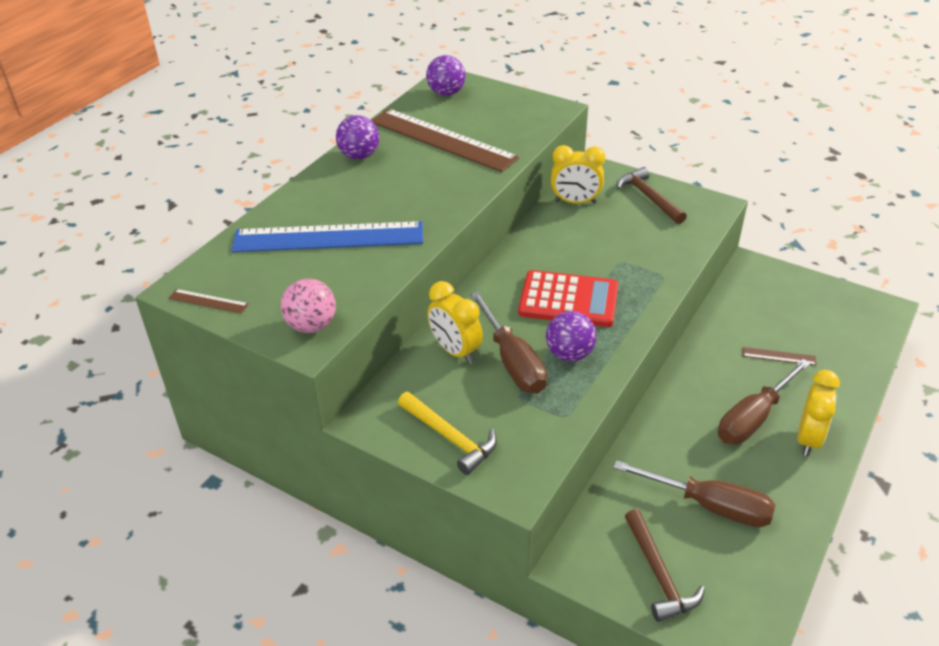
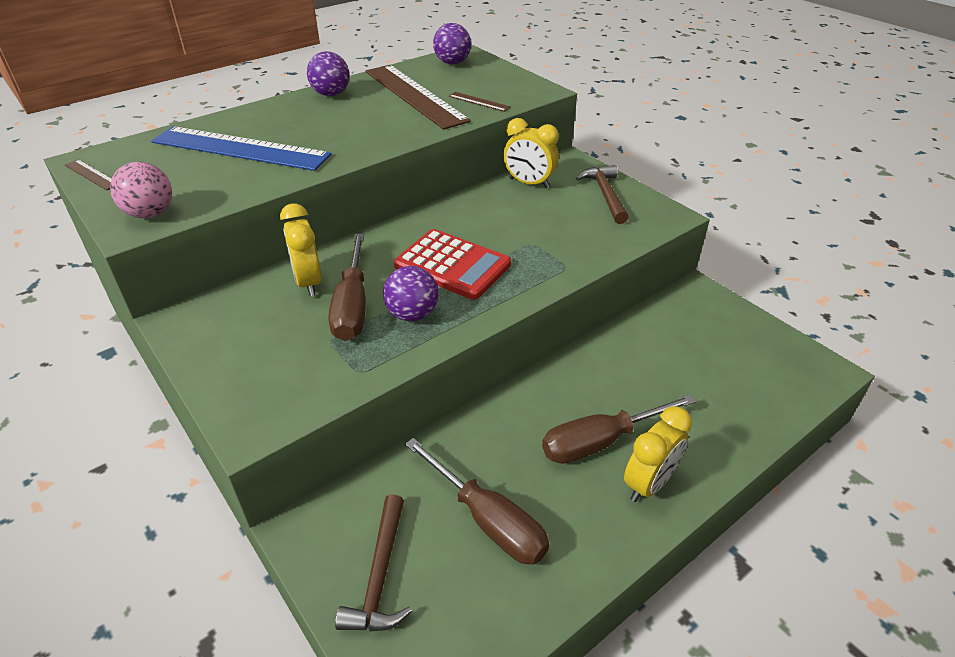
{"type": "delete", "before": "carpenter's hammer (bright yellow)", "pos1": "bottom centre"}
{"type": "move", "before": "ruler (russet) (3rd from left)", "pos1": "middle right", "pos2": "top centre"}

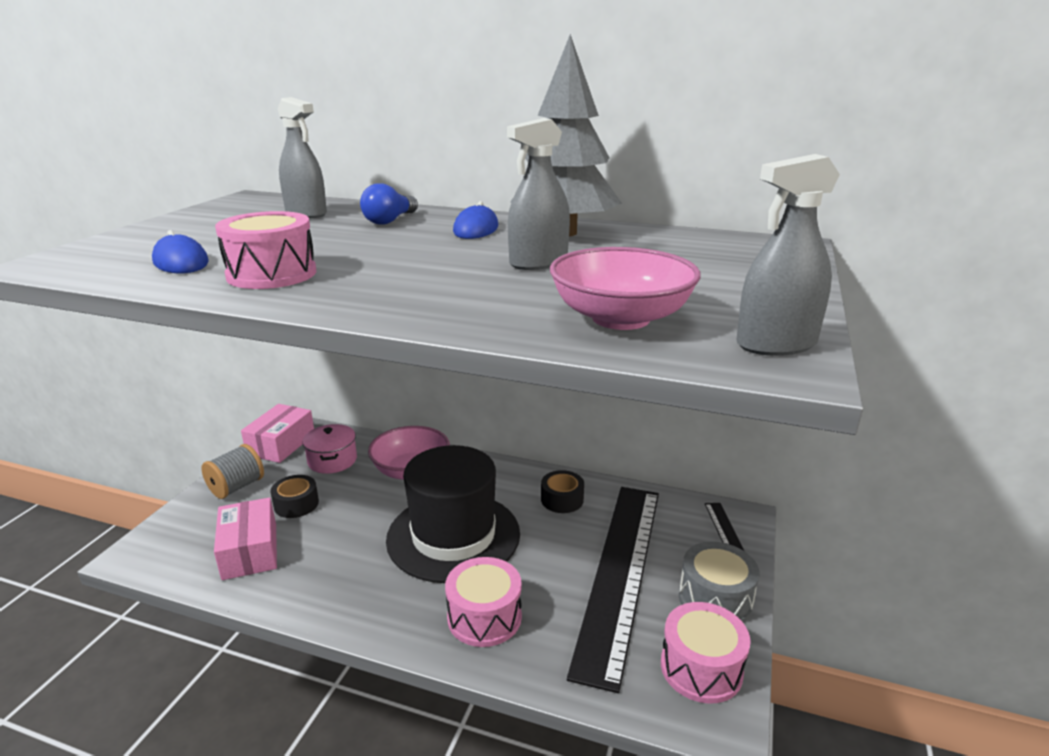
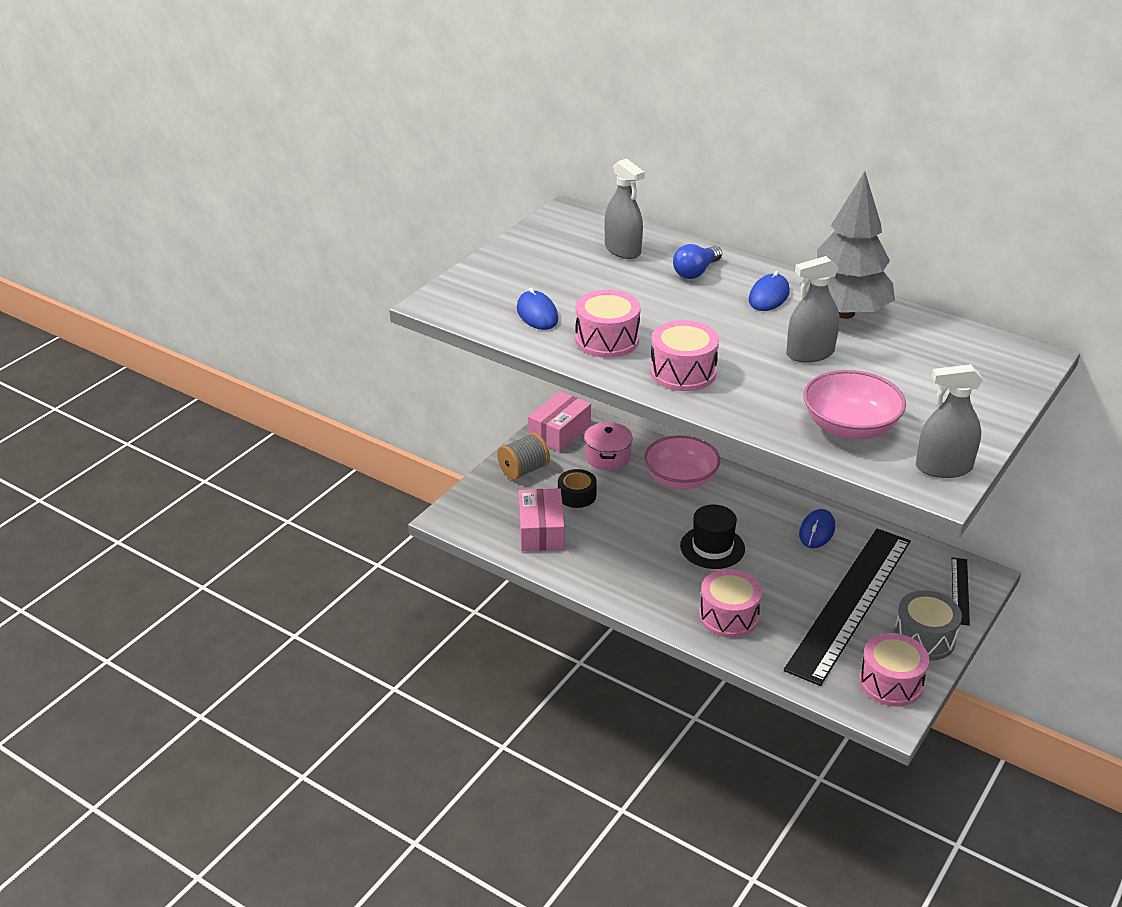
{"type": "resize", "before": "hat (ebony)", "pos1": "bottom centre", "pos2": "centre", "scale": 0.55}
{"type": "replace", "before": "tape (ebony) (2nd from left)", "after": "computer mouse (cobalt) (3rd from left)", "pos1": "centre", "pos2": "middle right"}
{"type": "insert", "after": "snare drum (rose-pink) (2nd from left)", "pos2": "centre"}

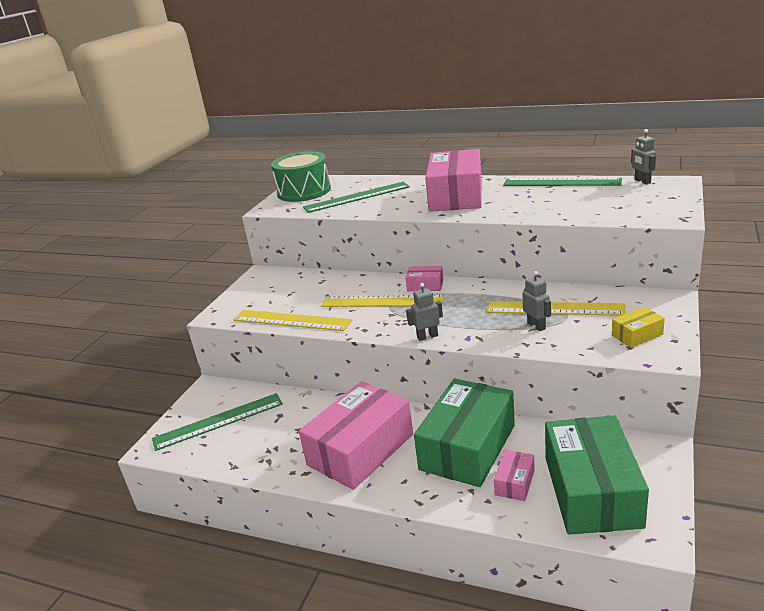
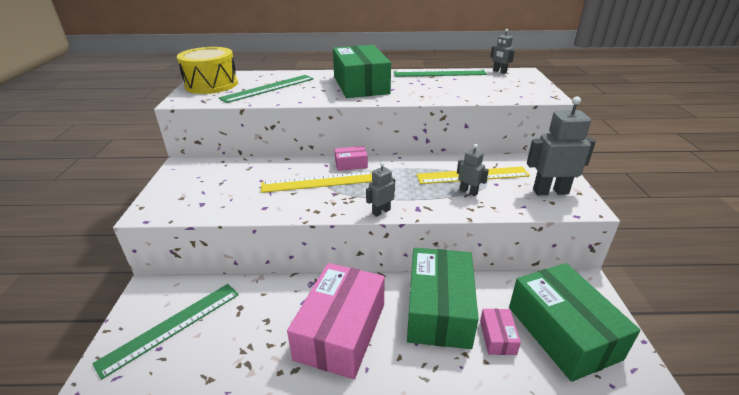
{"type": "delete", "before": "ruler (bright yellow) (1st from left)", "pos1": "centre"}
{"type": "recolor", "before": "snare drum (green)", "after": "snare drum (bright yellow)", "pos1": "top centre", "pos2": "top left"}
{"type": "recolor", "before": "package (rose-pink) (3rd from left)", "after": "package (green) (1st from left)", "pos1": "top centre", "pos2": "top centre"}
{"type": "replace", "before": "package (bright yellow)", "after": "robot figure (ash-grey) (4th from left)", "pos1": "middle right", "pos2": "middle right"}

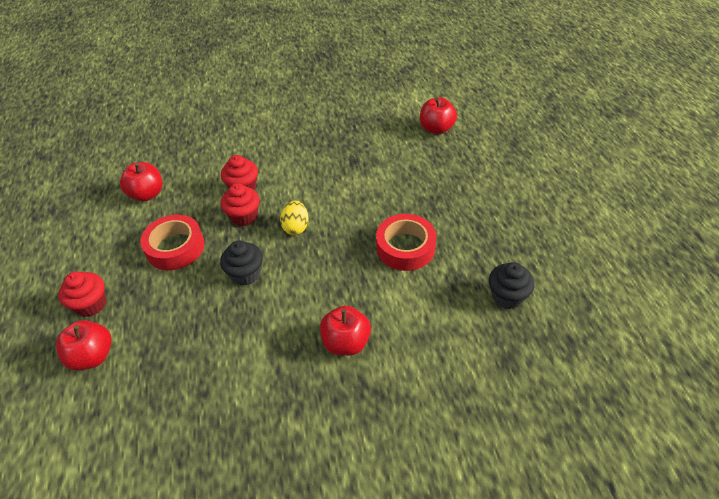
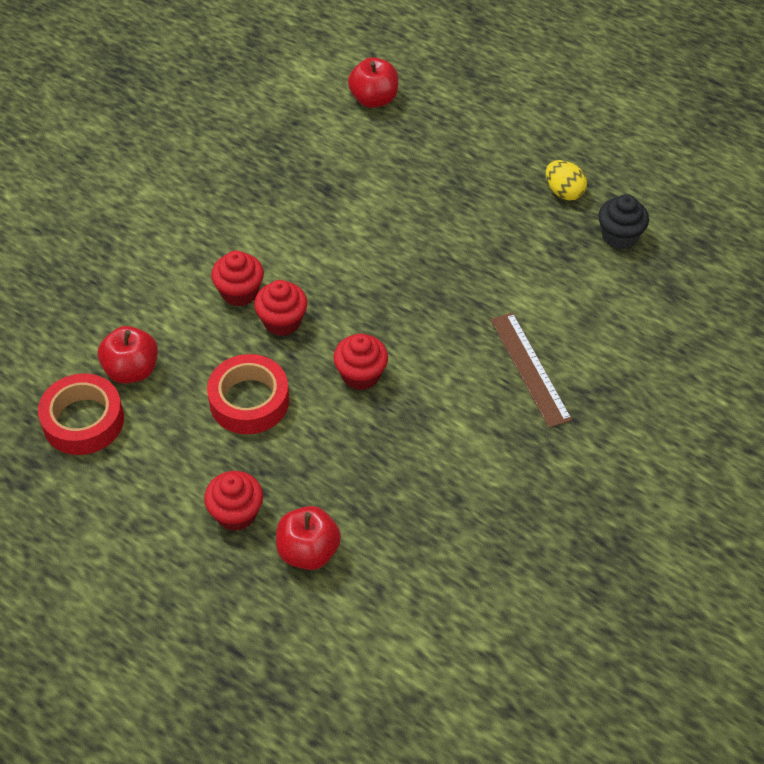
{"type": "recolor", "before": "cupcake (ebony) (1st from left)", "after": "cupcake (crimson) (4th from left)", "pos1": "centre", "pos2": "centre"}
{"type": "move", "before": "toy egg (bright yellow)", "pos1": "centre", "pos2": "top right"}
{"type": "replace", "before": "toy apple (crimson) (3rd from left)", "after": "ruler (russet)", "pos1": "centre", "pos2": "middle right"}
{"type": "move", "before": "tape (crimson) (2nd from left in the first image)", "after": "tape (crimson) (1st from left)", "pos1": "centre", "pos2": "middle left"}

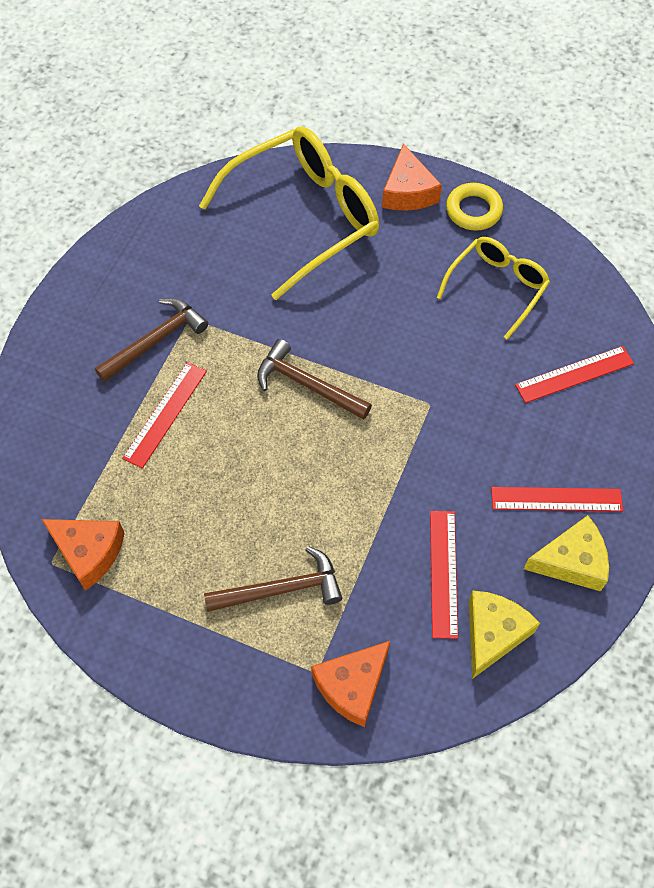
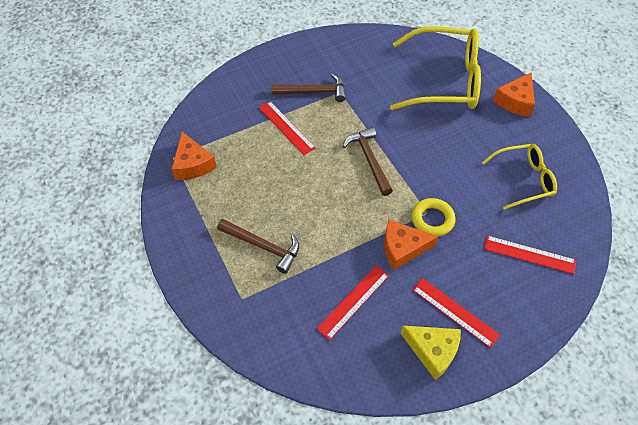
{"type": "rotate", "before": "ruler (crimson) (1st from left)", "pos1": "middle left", "pos2": "top centre", "turn": 75}
{"type": "move", "before": "cheese wedge (orange) (2nd from left)", "pos1": "bottom centre", "pos2": "centre"}
{"type": "move", "before": "ring (bright yellow)", "pos1": "top right", "pos2": "middle right"}
{"type": "delete", "before": "cheese wedge (bright yellow) (1st from left)", "pos1": "bottom right"}

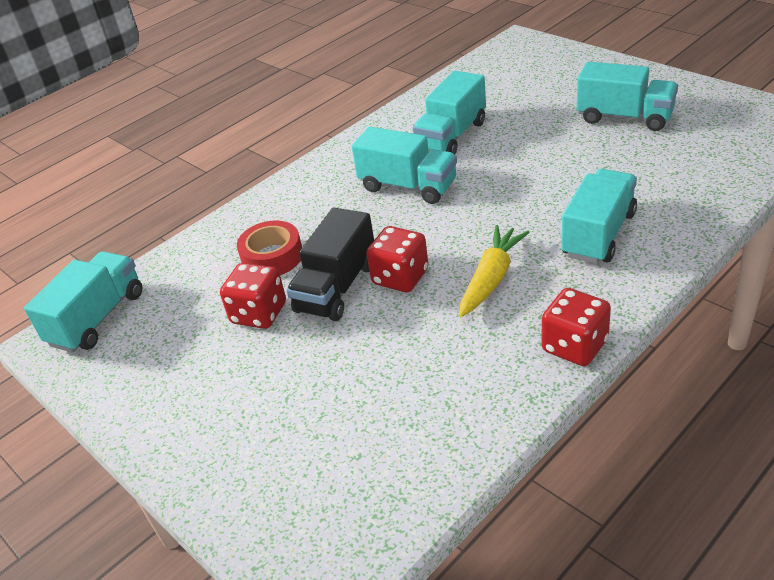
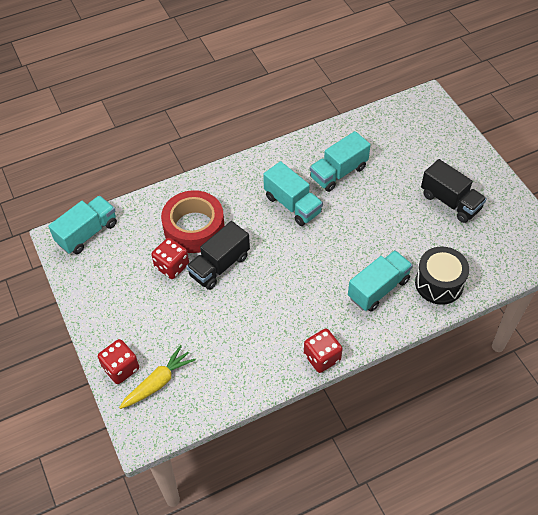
{"type": "resize", "before": "tape (crimson)", "pos1": "centre", "pos2": "centre", "scale": 1.63}
{"type": "move", "before": "game die (crimson) (2nd from left in the first image)", "after": "game die (crimson) (1st from left)", "pos1": "centre", "pos2": "bottom left"}
{"type": "move", "before": "carrot (bright yellow)", "pos1": "centre", "pos2": "bottom left"}
{"type": "recolor", "before": "truck (teal) (5th from left)", "after": "truck (ebony) (2nd from left)", "pos1": "top right", "pos2": "middle right"}
{"type": "insert", "after": "snare drum (ebony)", "pos2": "middle right"}

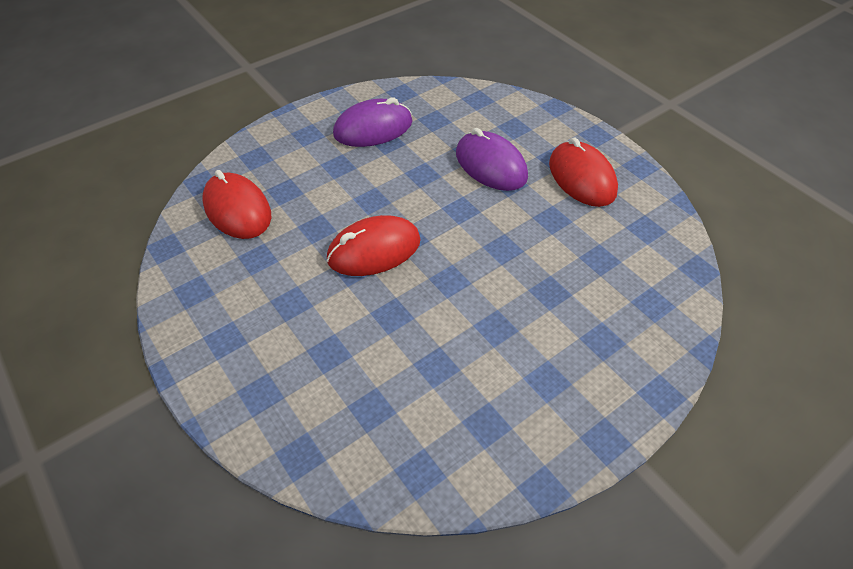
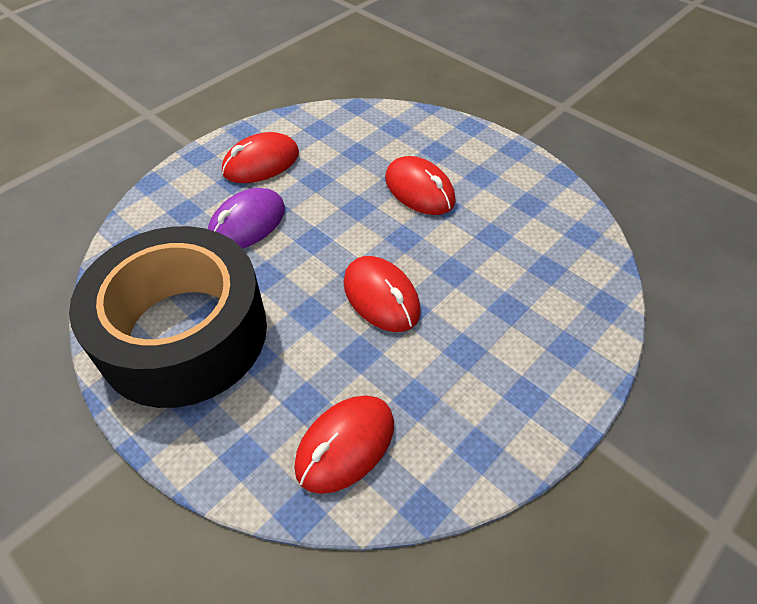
{"type": "replace", "before": "computer mouse (purple) (1st from left)", "after": "tape (ebony)", "pos1": "top centre", "pos2": "middle left"}
{"type": "insert", "after": "computer mouse (crimson) (4th from left)", "pos2": "top centre"}

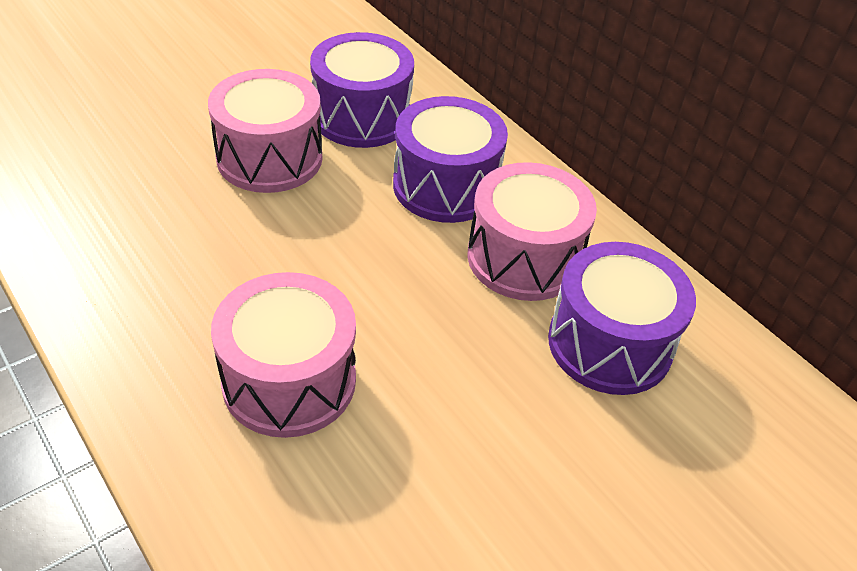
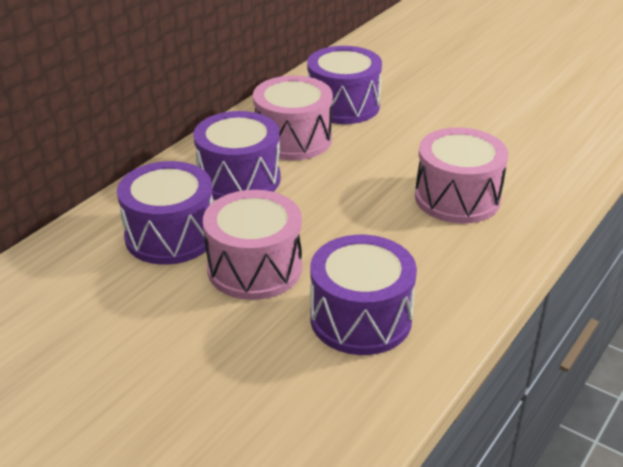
{"type": "insert", "after": "snare drum (purple) (4th from left)", "pos2": "centre"}

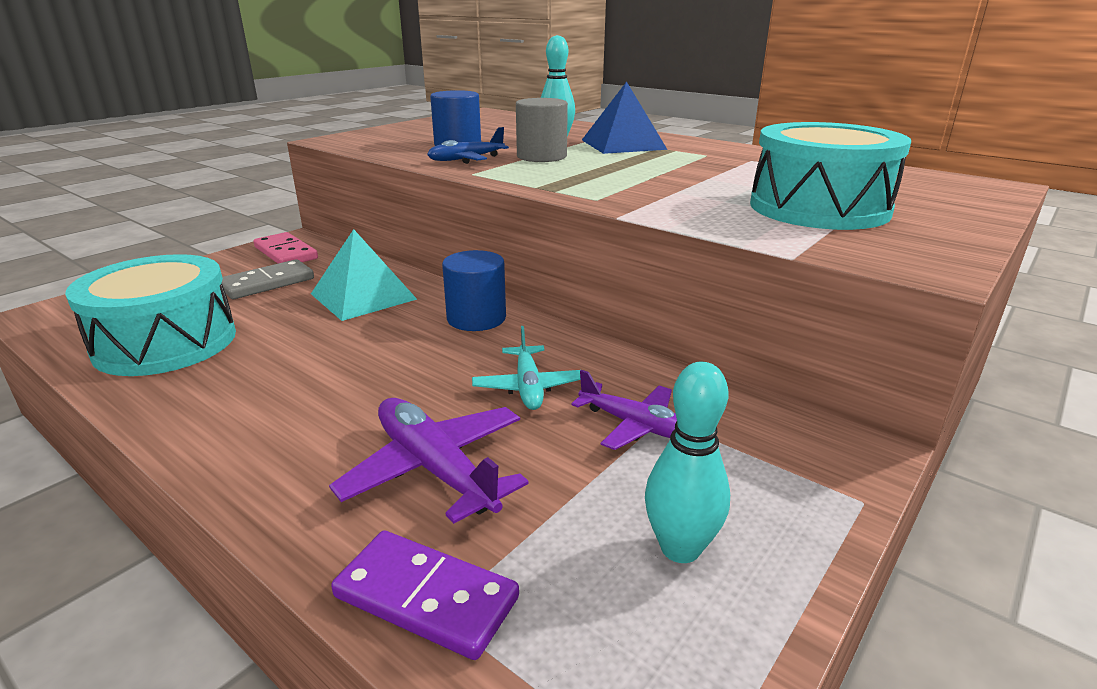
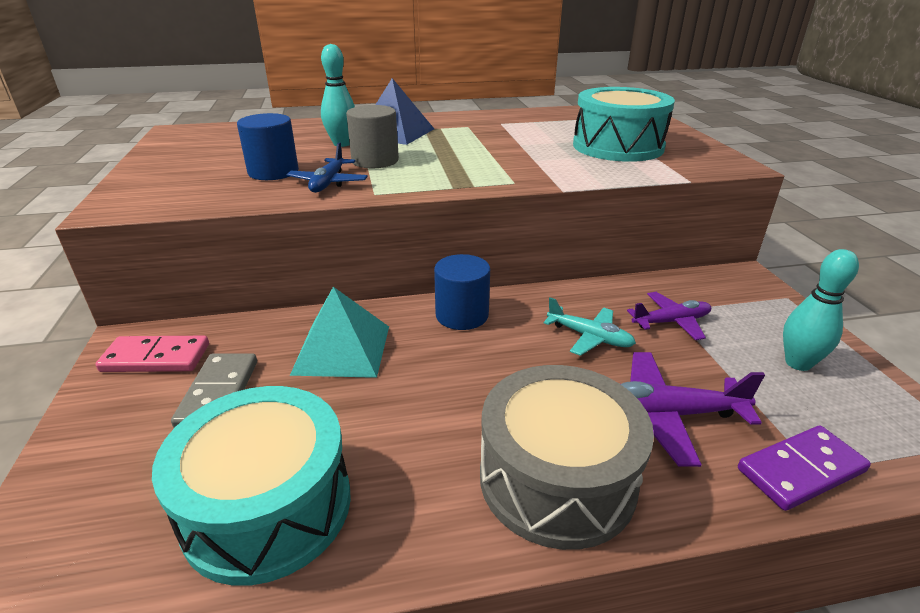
{"type": "insert", "after": "snare drum (ash-grey)", "pos2": "bottom centre"}

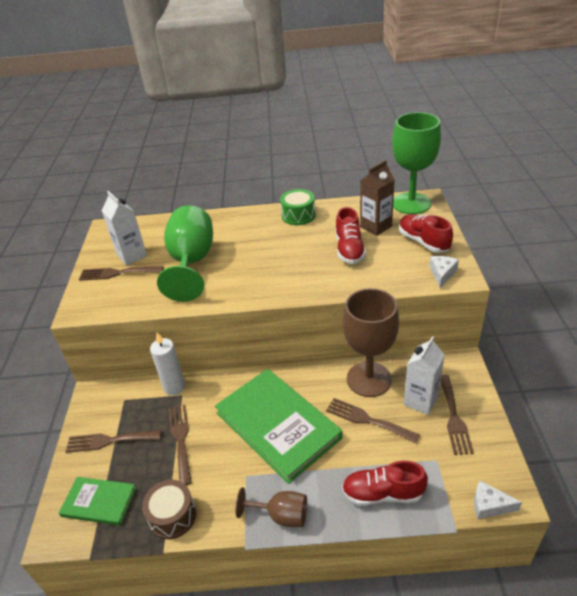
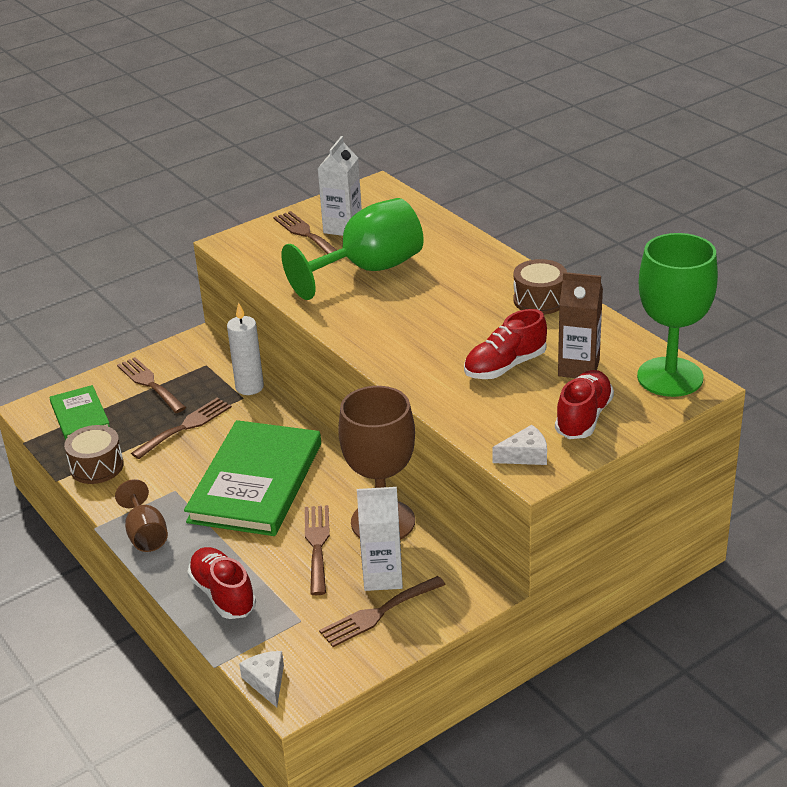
{"type": "recolor", "before": "snare drum (green)", "after": "snare drum (russet) (2nd from left)", "pos1": "centre", "pos2": "middle right"}

